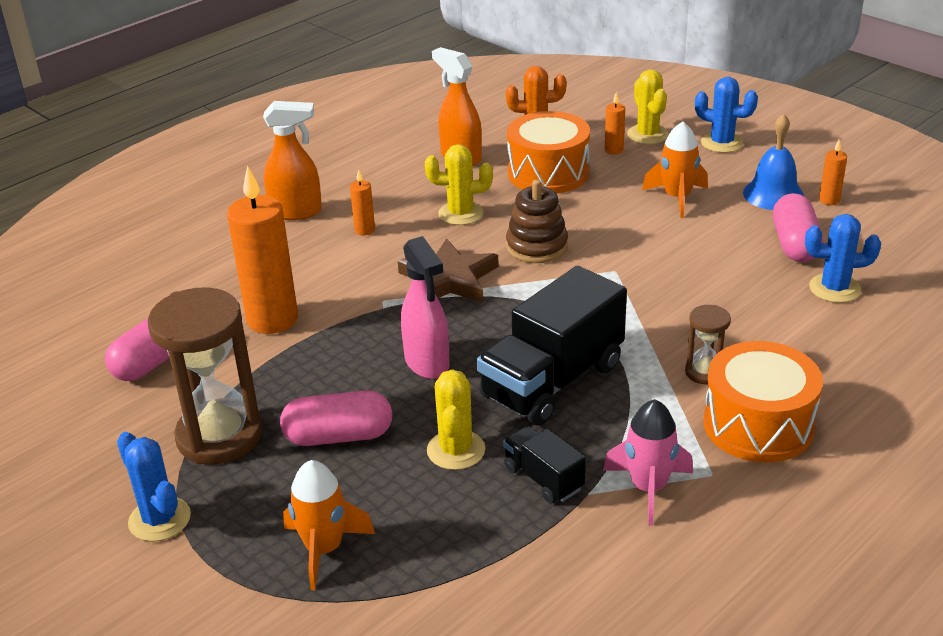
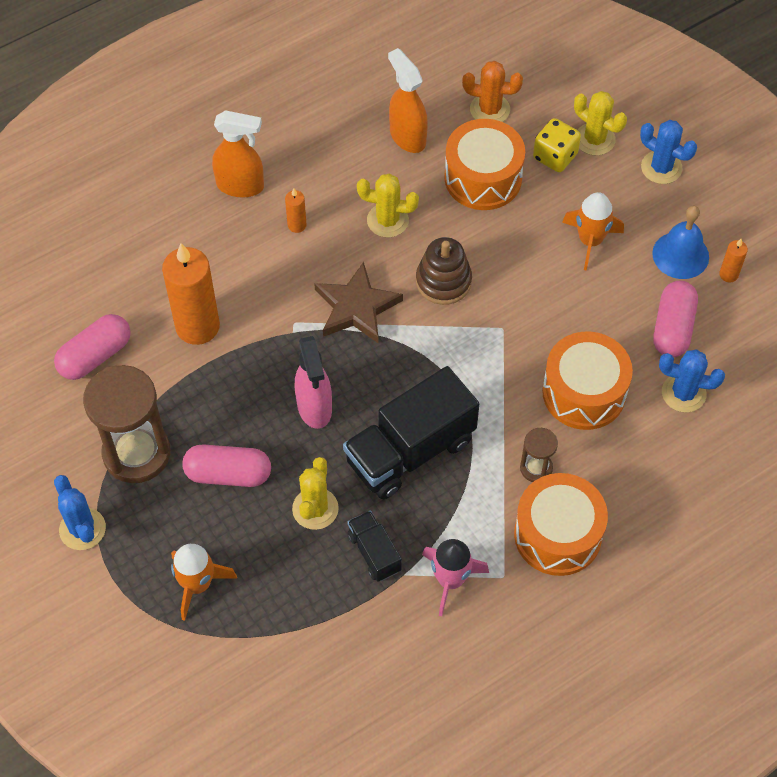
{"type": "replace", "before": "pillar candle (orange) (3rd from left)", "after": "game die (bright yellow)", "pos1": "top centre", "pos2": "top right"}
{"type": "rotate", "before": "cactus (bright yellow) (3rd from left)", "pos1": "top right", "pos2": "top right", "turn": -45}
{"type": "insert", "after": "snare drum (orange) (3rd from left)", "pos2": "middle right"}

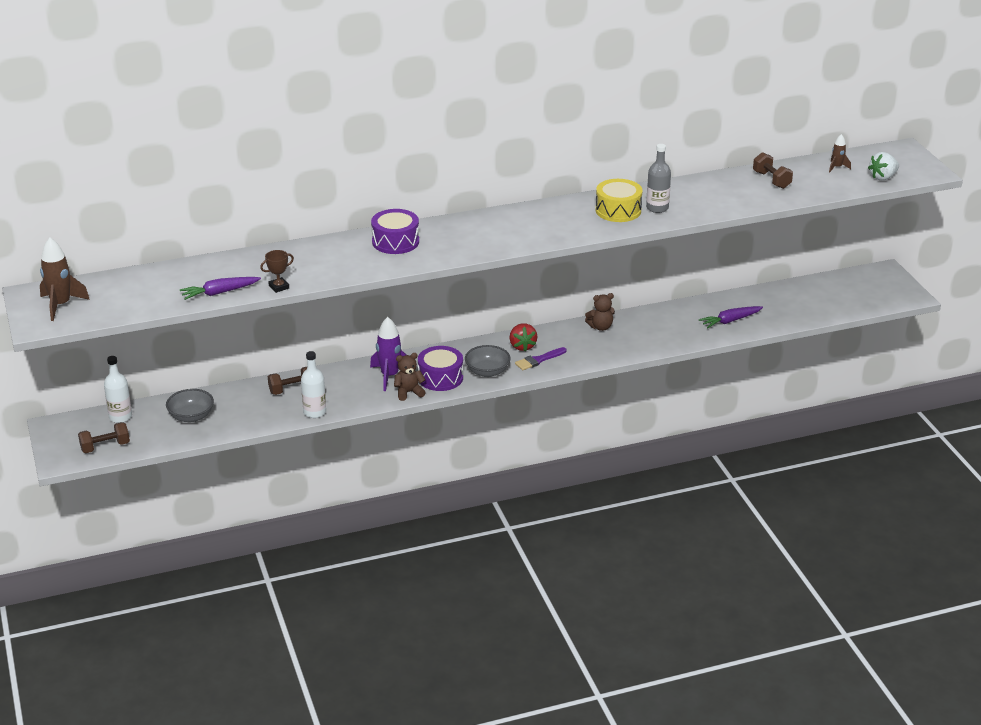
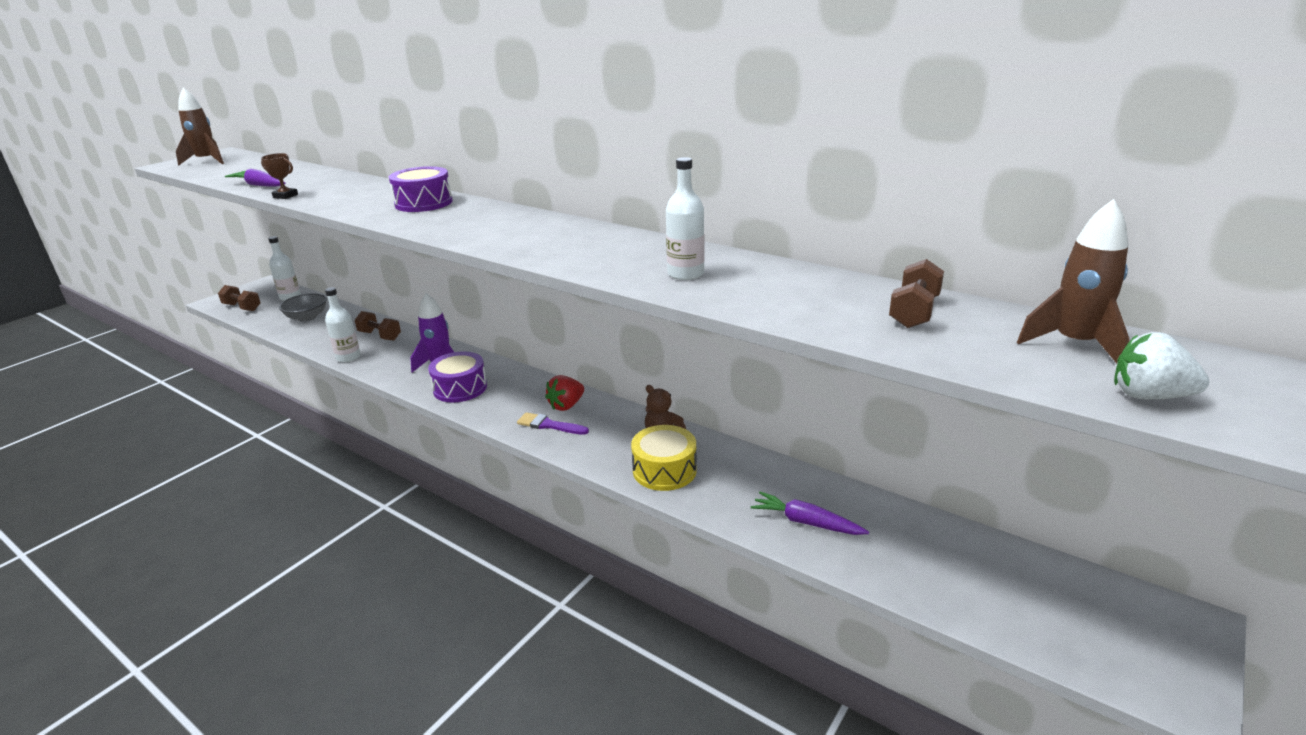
{"type": "delete", "before": "stuffed bear (russet) (1st from left)", "pos1": "centre"}
{"type": "delete", "before": "deep dish (ash-grey) (2nd from left)", "pos1": "centre"}
{"type": "move", "before": "snare drum (bright yellow)", "pos1": "top centre", "pos2": "centre"}
{"type": "recolor", "before": "bottle (ash-grey)", "after": "bottle (pure white) (3rd from left)", "pos1": "top right", "pos2": "top centre"}
{"type": "resize", "before": "spaceship (russet) (2nd from left)", "pos1": "top right", "pos2": "middle right", "scale": 1.84}

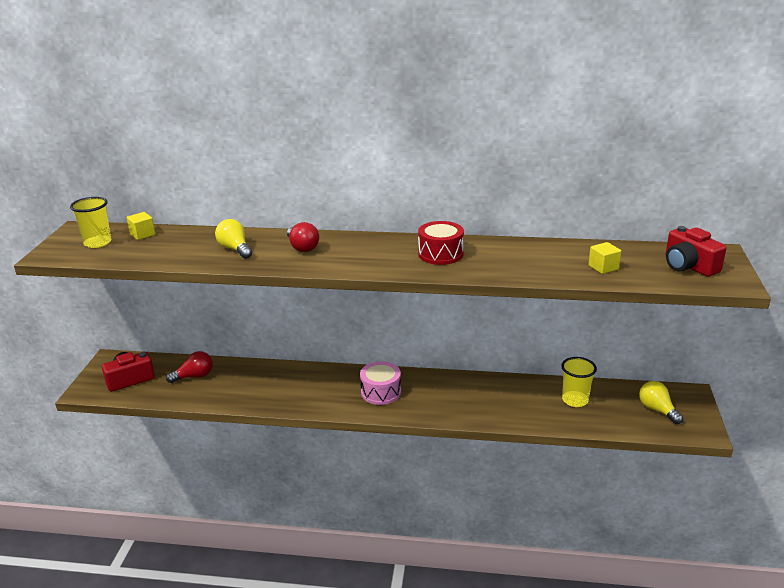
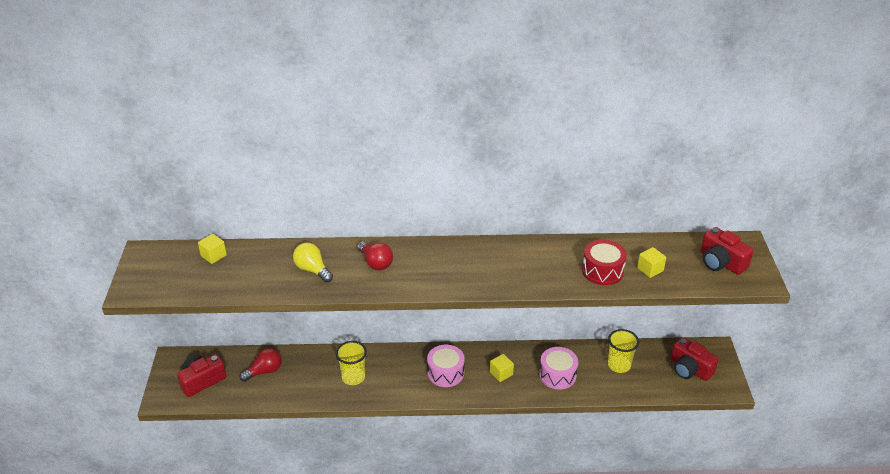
{"type": "move", "before": "tumbler (bright yellow) (1st from left)", "pos1": "middle left", "pos2": "bottom centre"}
{"type": "move", "before": "snare drum (crimson)", "pos1": "centre", "pos2": "middle right"}
{"type": "replace", "before": "light bulb (bright yellow) (2nd from left)", "after": "camera (crimson) (2nd from left)", "pos1": "bottom right", "pos2": "bottom right"}
{"type": "insert", "after": "solid cube (bright yellow) (2nd from left)", "pos2": "bottom centre"}
{"type": "insert", "after": "snare drum (rose-pink) (2nd from left)", "pos2": "bottom centre"}

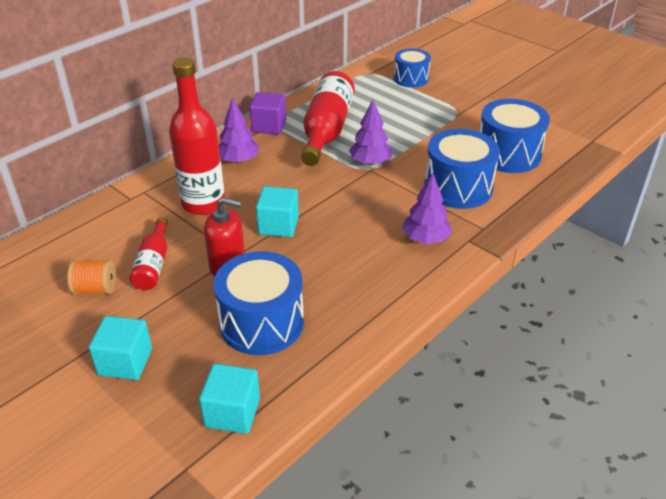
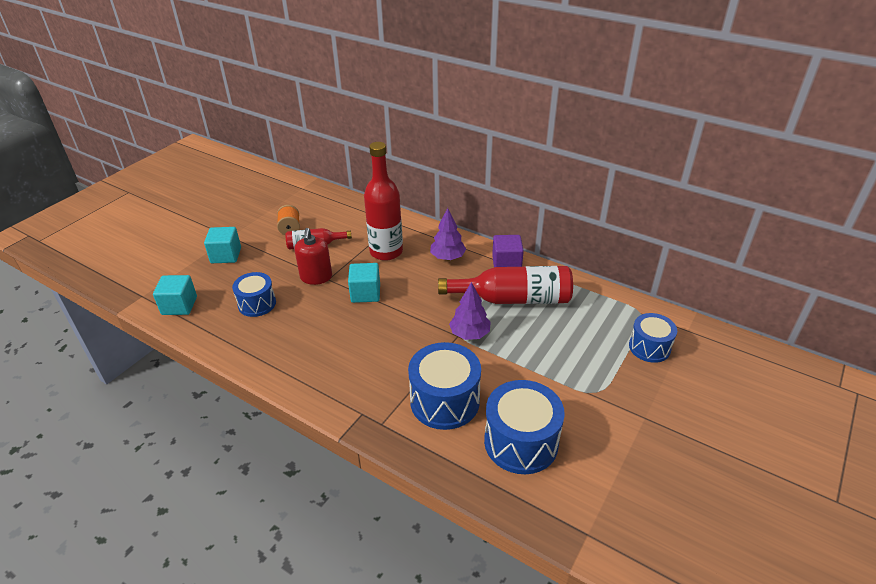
{"type": "resize", "before": "snare drum (cobalt) (1st from left)", "pos1": "centre", "pos2": "middle left", "scale": 0.63}
{"type": "delete", "before": "tree (purple) (3rd from left)", "pos1": "centre"}

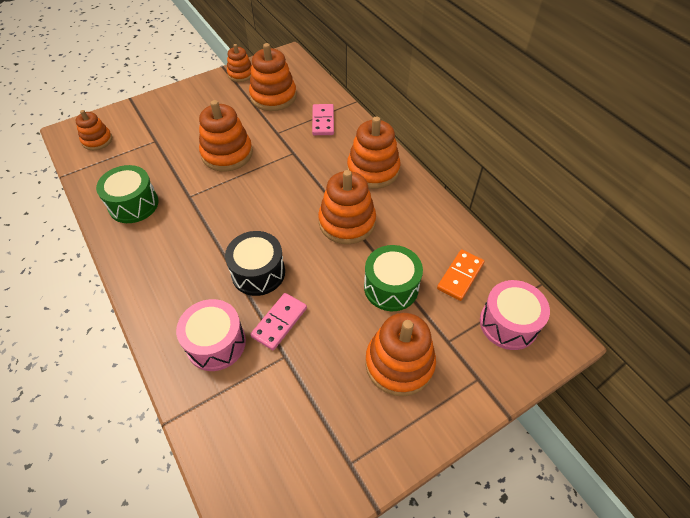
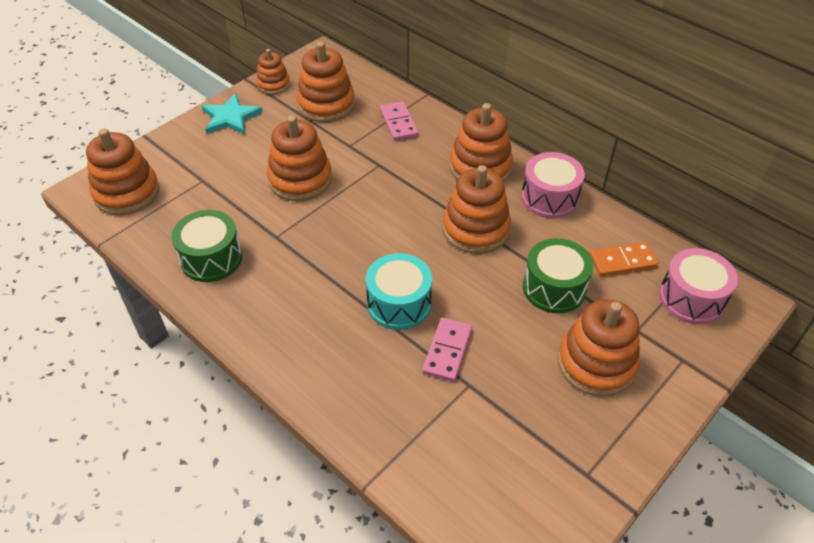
{"type": "resize", "before": "stacking rings (orange) (1st from left)", "pos1": "top left", "pos2": "top left", "scale": 1.69}
{"type": "move", "before": "snare drum (rose-pink) (1st from left)", "pos1": "middle left", "pos2": "middle right"}
{"type": "recolor", "before": "snare drum (ebony)", "after": "snare drum (teal)", "pos1": "centre", "pos2": "centre"}
{"type": "rotate", "before": "domino piece (orange)", "pos1": "middle right", "pos2": "middle right", "turn": 60}
{"type": "insert", "after": "five-pointed star (teal)", "pos2": "top left"}

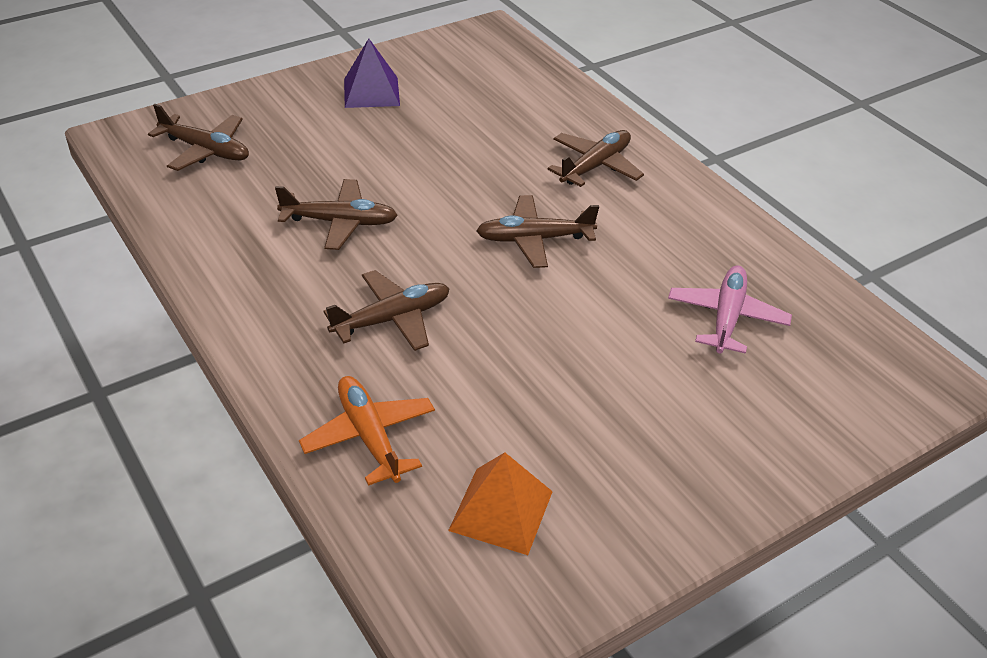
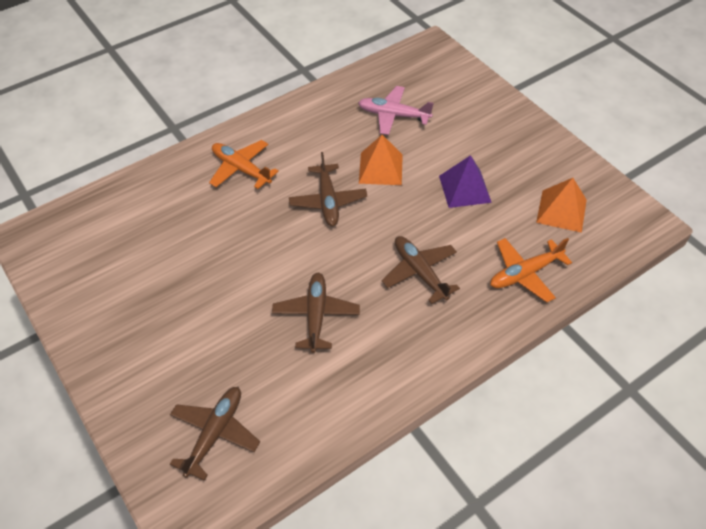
{"type": "move", "before": "solid pyramid (purple)", "pos1": "top centre", "pos2": "centre"}
{"type": "recolor", "before": "toy plane (russet) (5th from left)", "after": "toy plane (orange) (1st from left)", "pos1": "top centre", "pos2": "top centre"}
{"type": "insert", "after": "solid pyramid (orange) (1st from left)", "pos2": "top centre"}

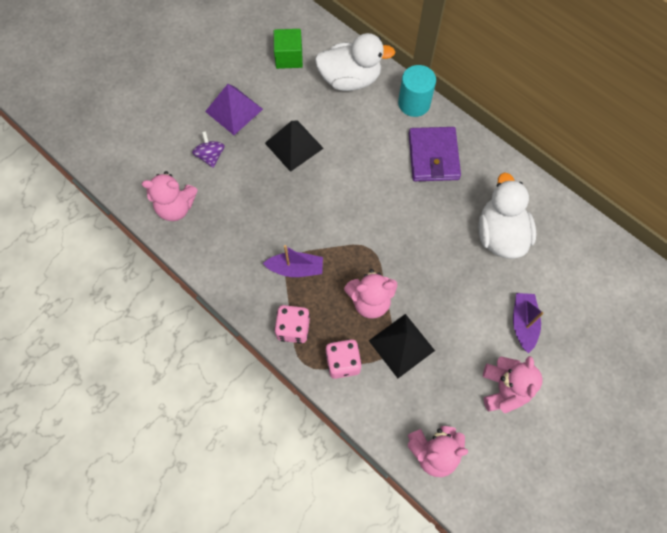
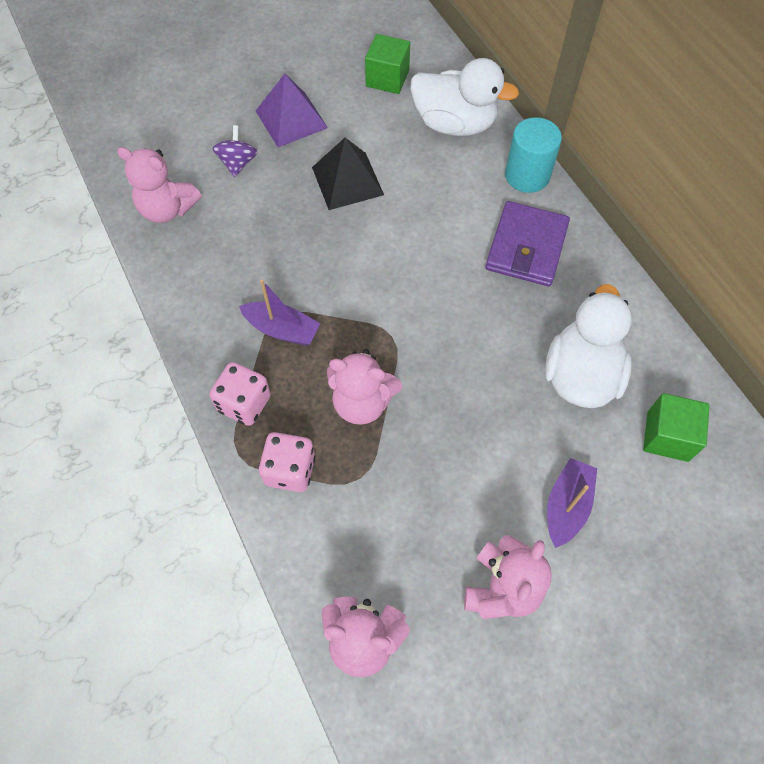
{"type": "delete", "before": "solid pyramid (ebony) (2nd from left)", "pos1": "centre"}
{"type": "insert", "after": "solid cube (green) (2nd from left)", "pos2": "middle right"}

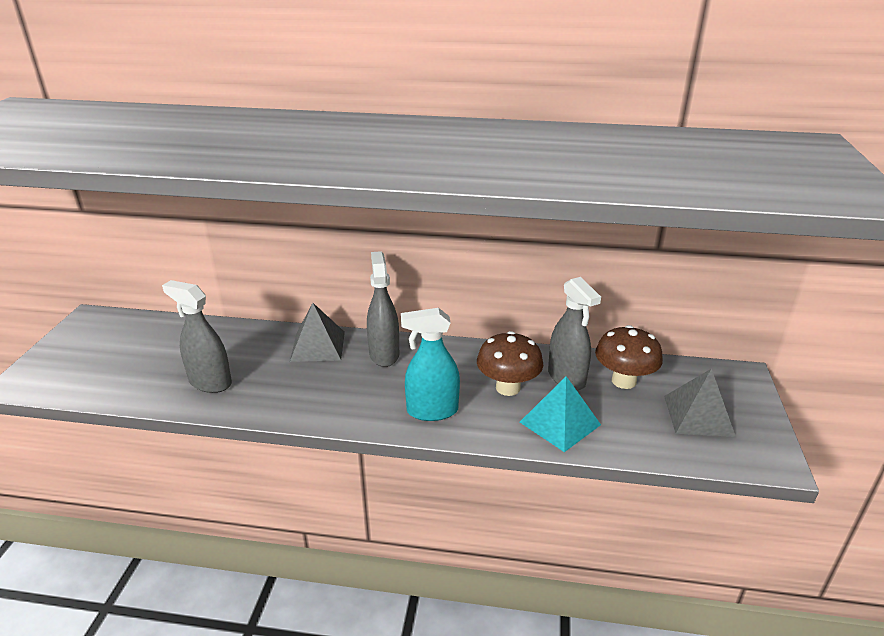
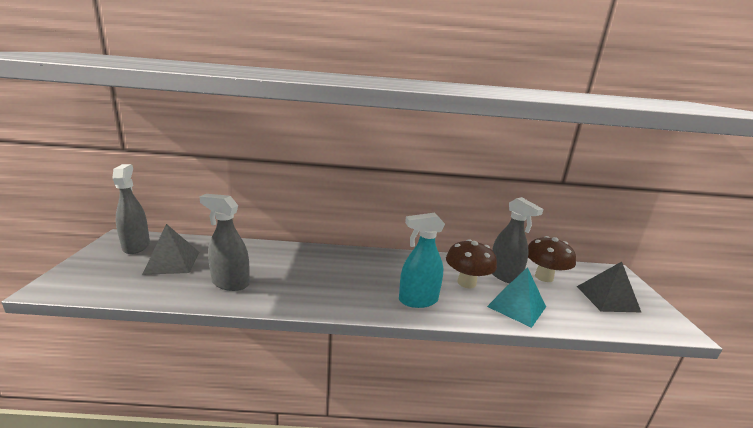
{"type": "move", "before": "solid pyramid (ash-grey) (1st from left)", "pos1": "centre", "pos2": "middle left"}
{"type": "move", "before": "sprayer (ash-grey) (2nd from left in the first image)", "after": "sprayer (ash-grey) (1st from left)", "pos1": "centre", "pos2": "middle left"}

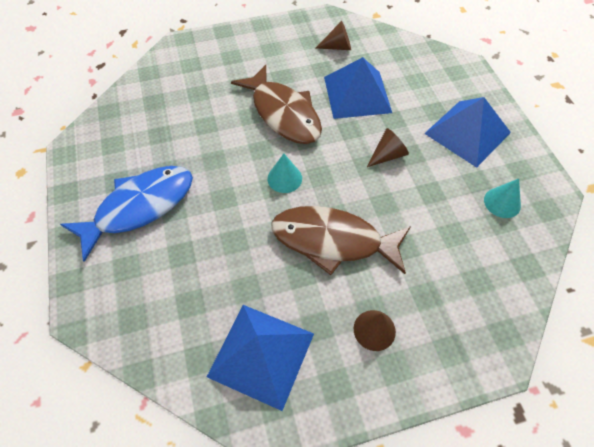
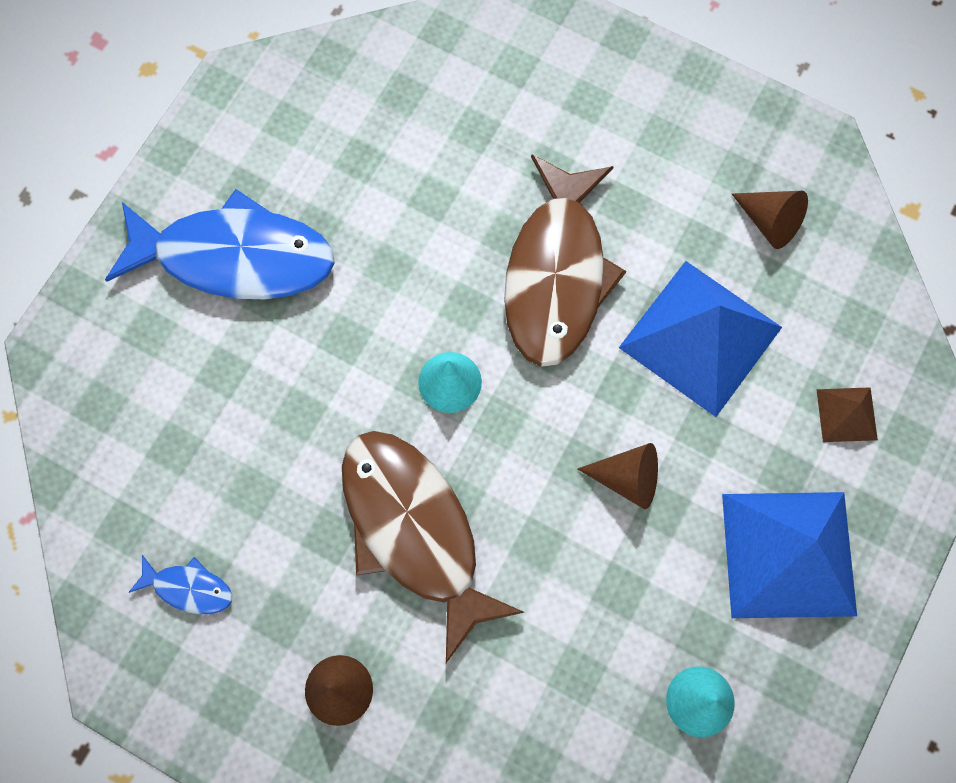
{"type": "replace", "before": "solid pyramid (cobalt) (1st from left)", "after": "fish (cobalt) (1st from left)", "pos1": "bottom centre", "pos2": "bottom left"}
{"type": "insert", "after": "solid pyramid (russet)", "pos2": "middle right"}

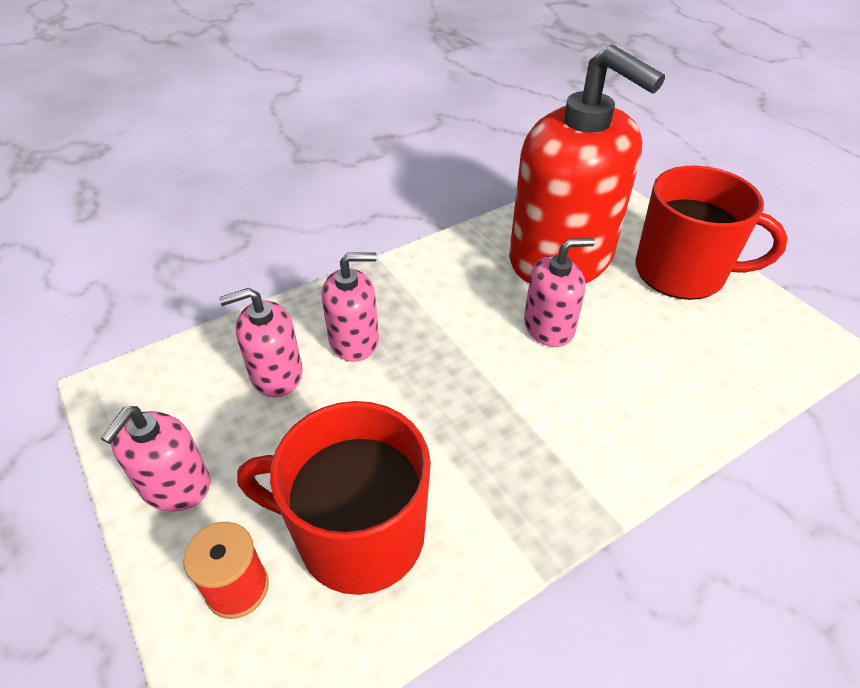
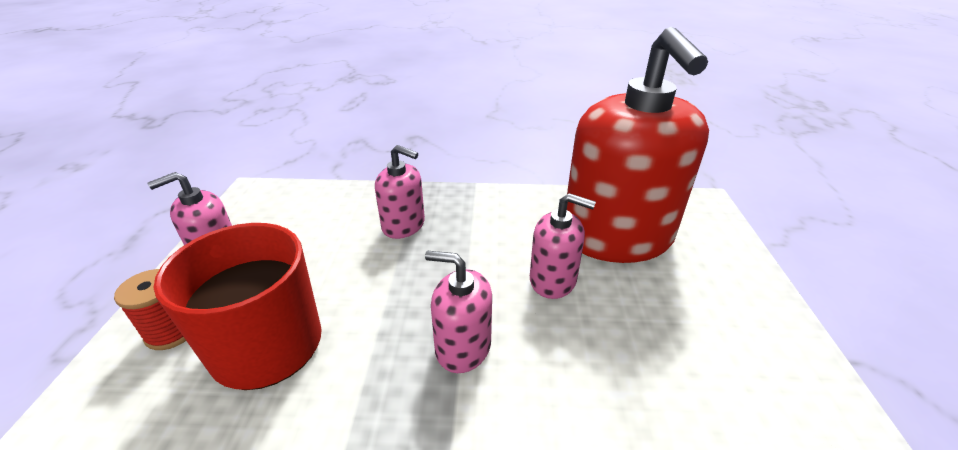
{"type": "move", "before": "soap dispenser (rose-pink) (2nd from left in the first image)", "after": "soap dispenser (rose-pink) (3rd from left)", "pos1": "middle left", "pos2": "bottom centre"}
{"type": "delete", "before": "mug (crimson) (2nd from left)", "pos1": "middle right"}

